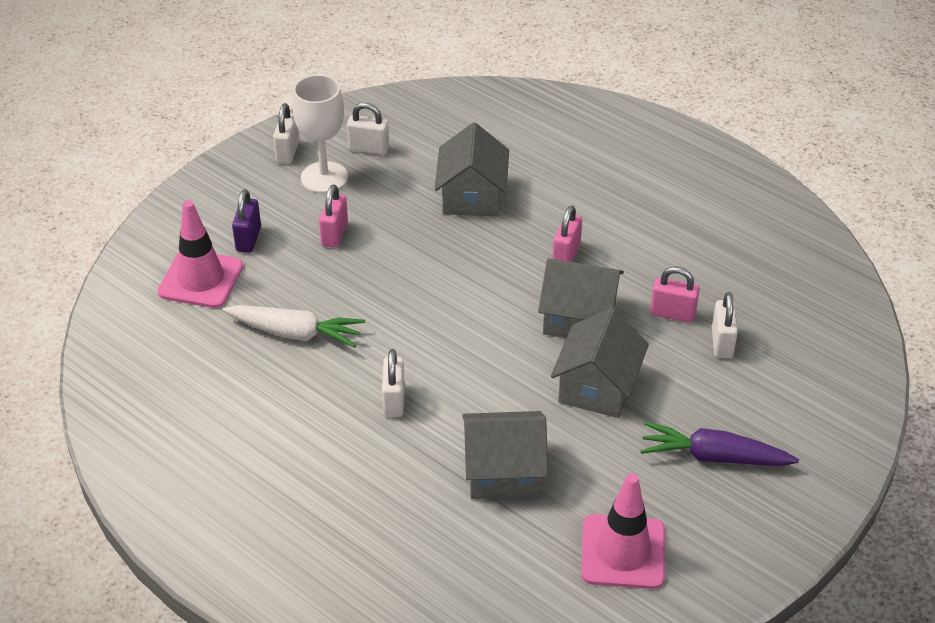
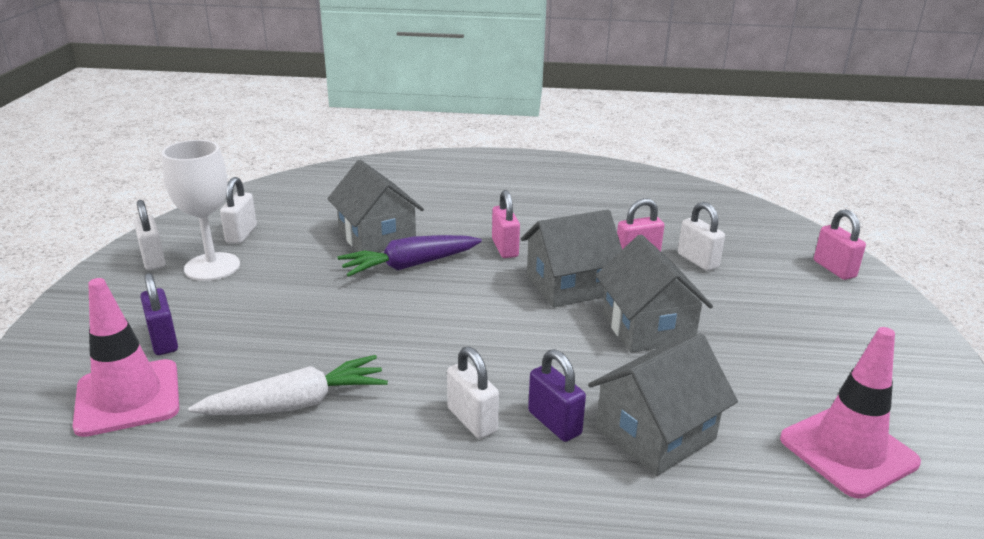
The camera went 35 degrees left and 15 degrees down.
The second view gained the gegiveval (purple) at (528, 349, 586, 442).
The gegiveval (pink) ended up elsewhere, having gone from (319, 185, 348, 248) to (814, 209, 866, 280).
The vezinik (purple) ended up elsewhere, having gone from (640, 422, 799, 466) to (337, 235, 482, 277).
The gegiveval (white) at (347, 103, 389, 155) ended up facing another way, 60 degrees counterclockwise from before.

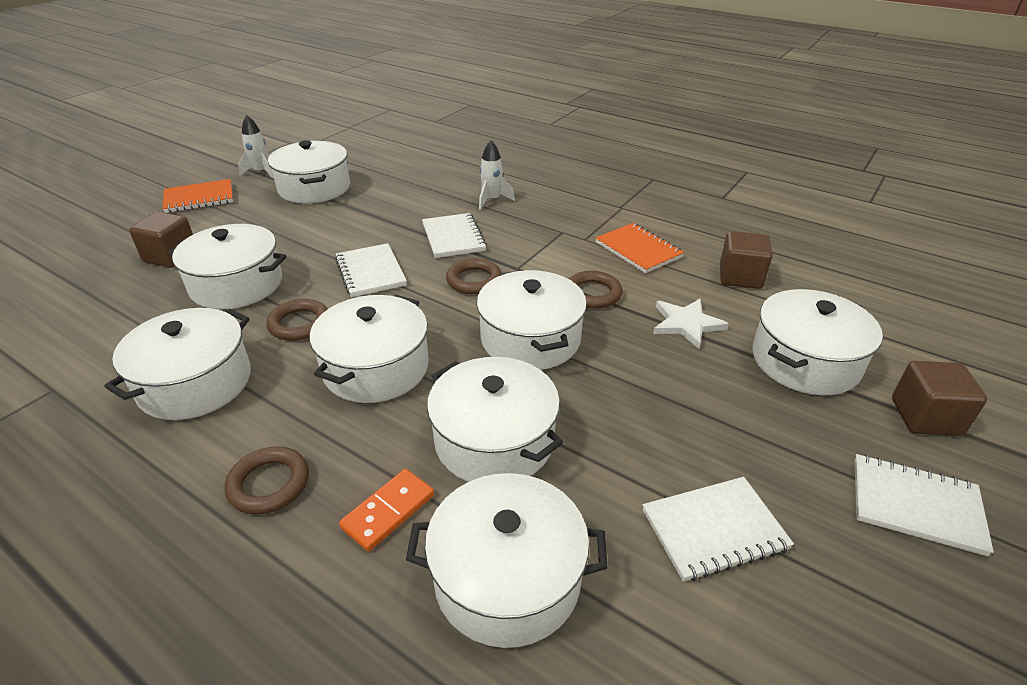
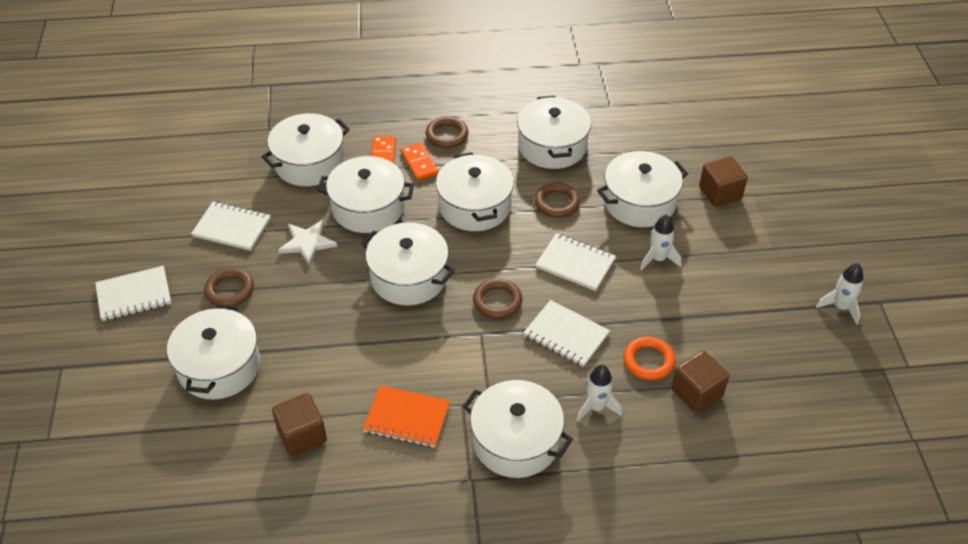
The camera went 140 degrees right and 10 degrees up.
The second view lost the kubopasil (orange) at (163, 179, 233, 213).
The second view gained the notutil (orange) at (401, 142, 438, 181).
The second view gained the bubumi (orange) at (623, 337, 675, 380).
The second view gained the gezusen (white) at (640, 215, 681, 270).
The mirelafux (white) ended up elsewhere, having gone from (268, 140, 350, 203) to (462, 380, 573, 478).
The bubumi (brown) ended up elsewhere, having gone from (569, 271, 623, 309) to (204, 268, 254, 306).
The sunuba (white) ended up elsewhere, having gone from (653, 299, 729, 349) to (278, 220, 337, 266).
The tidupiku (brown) ended up elsewhere, having gone from (892, 361, 987, 436) to (671, 351, 729, 413).
The kubopasil (white) at (643, 477, 794, 582) ended up facing another way, 75 degrees clockwise from before.

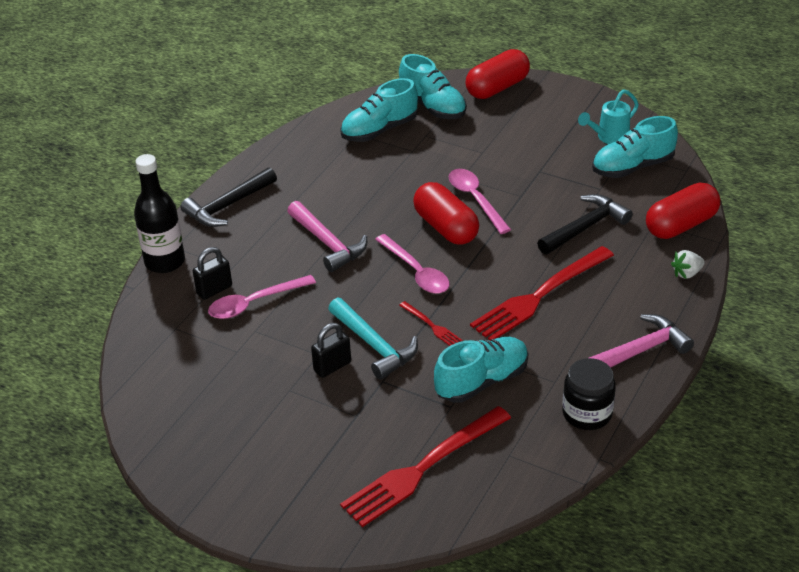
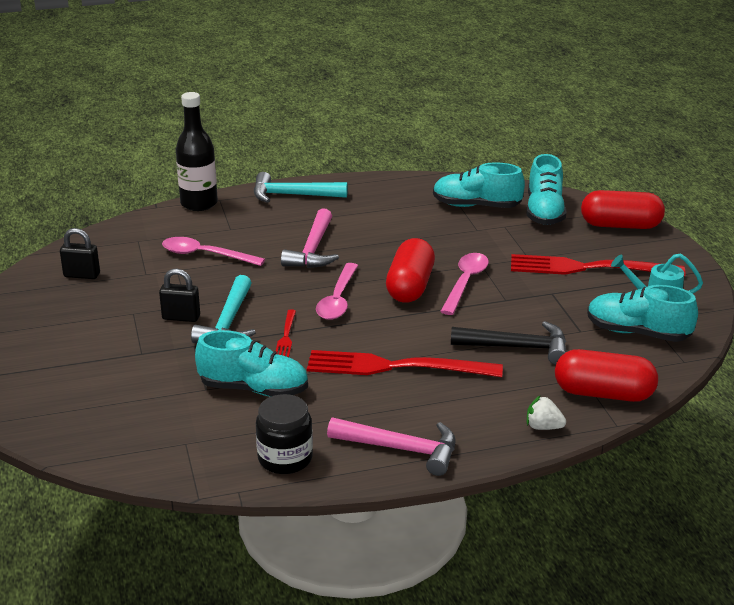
The camera went 45 degrees right and 10 degrees down.
The gegiveval (black) ended up elsewhere, having gone from (193, 247, 232, 300) to (60, 228, 100, 279).
The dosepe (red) ended up elsewhere, having gone from (340, 406, 511, 527) to (511, 254, 685, 277).
What was the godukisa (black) at (180, 167, 277, 227) turned into the godukisa (turquoise) at (254, 172, 348, 203).

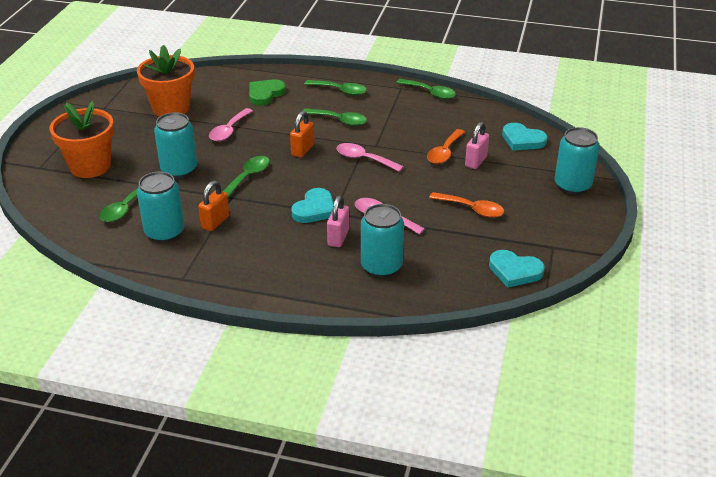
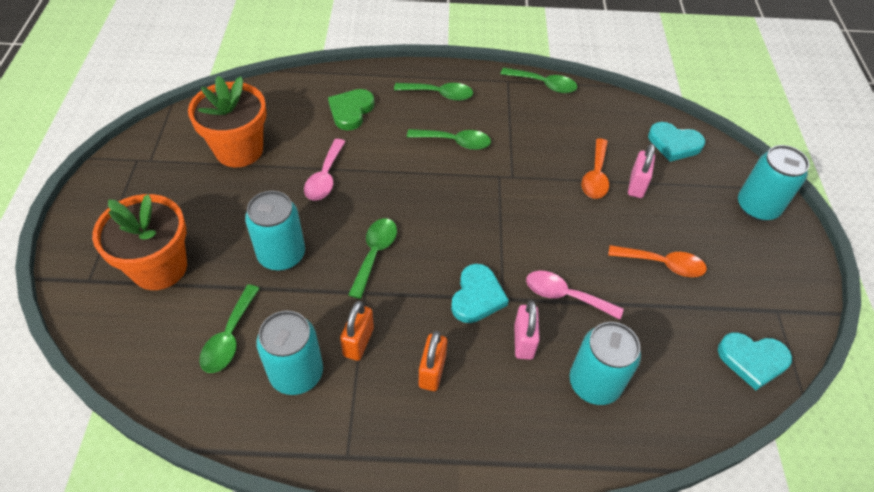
The camera went 15 degrees left and 15 degrees up.
The second view lost the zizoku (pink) at (336, 143, 404, 172).
The gegiveval (orange) ended up elsewhere, having gone from (290, 111, 314, 158) to (419, 331, 447, 391).

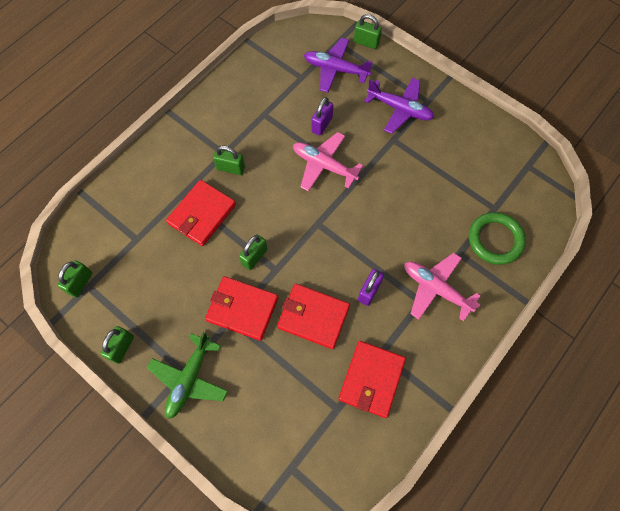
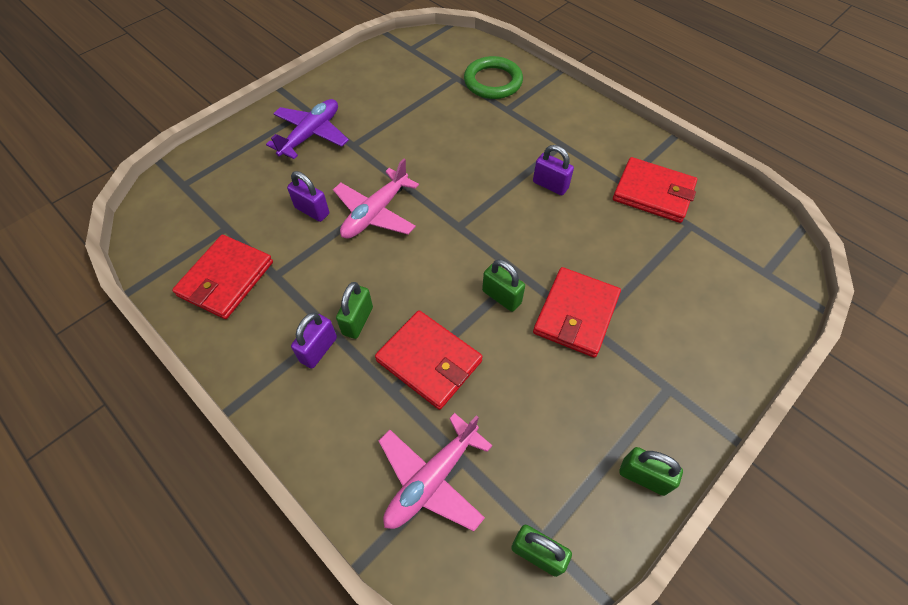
The camera went 85 degrees left and 10 degrees down.
The second view lost the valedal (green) at (147, 332, 228, 419).
The second view lost the valedal (purple) at (304, 38, 373, 92).
The second view lost the gegiveval (green) at (354, 14, 382, 49).
The second view gained the gegiveval (purple) at (291, 313, 337, 369).
The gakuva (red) ended up elsewhere, having gone from (277, 283, 350, 349) to (172, 235, 273, 319).
The valedal (pink) ended up elsewhere, having gone from (404, 253, 480, 321) to (379, 413, 493, 531).

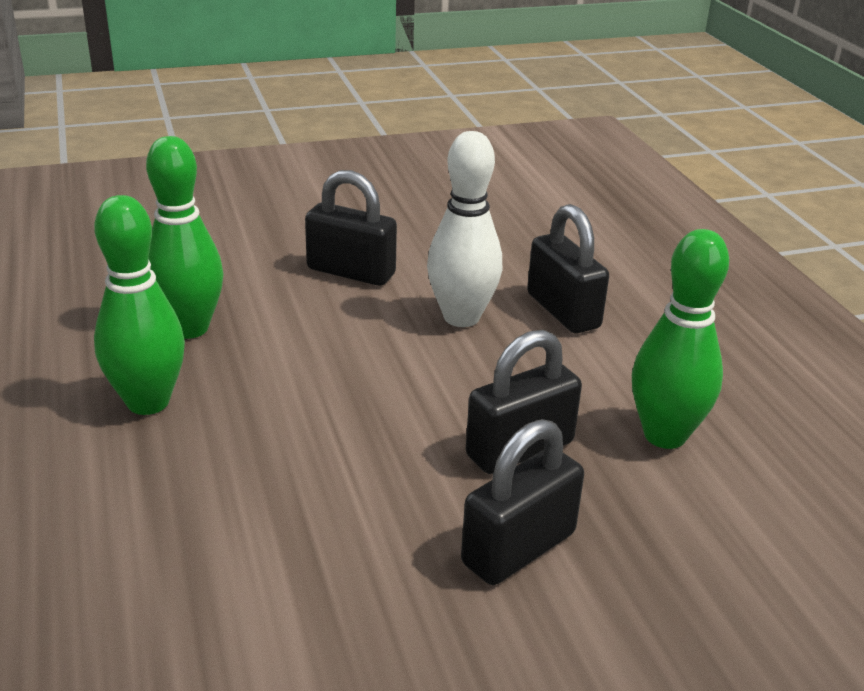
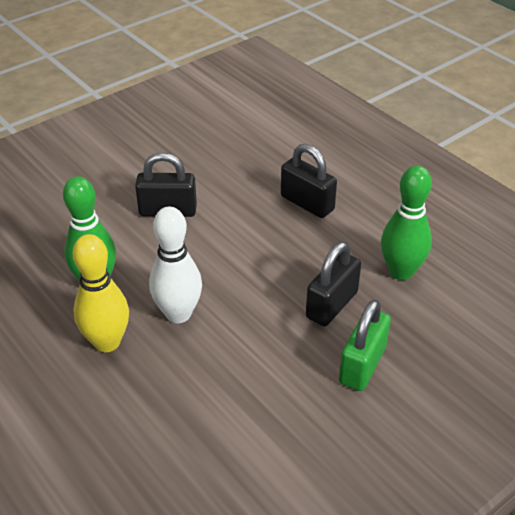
The camera went 20 degrees left and 10 degrees up.
The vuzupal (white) ended up elsewhere, having gone from (427, 131, 502, 327) to (149, 207, 202, 323).
What was the vuzupal (green) at (94, 195, 185, 415) turned into the vuzupal (yellow) at (73, 234, 129, 352).
What was the gegiveval (black) at (461, 419, 584, 585) turned into the gegiveval (green) at (339, 300, 391, 391).

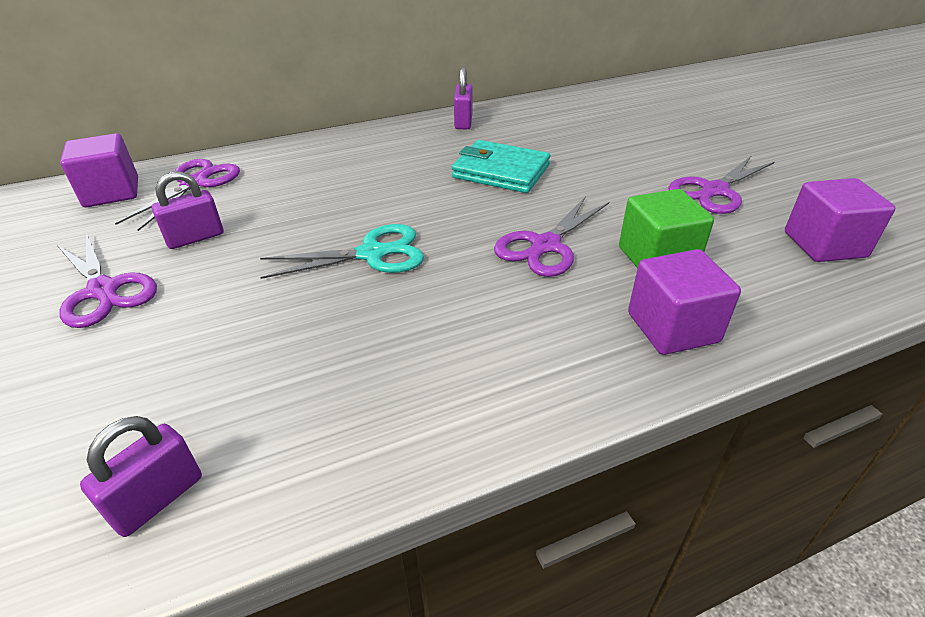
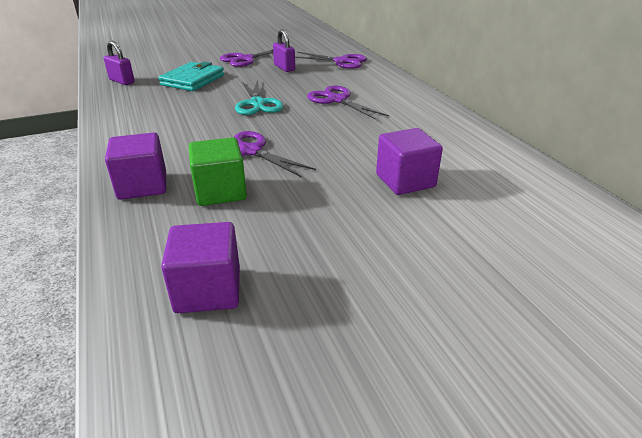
The camera went 90 degrees right and 5 degrees down.
The second view lost the gegiveval (purple) at (454, 67, 473, 129).
The tidupiku (purple) ended up elsewhere, having gone from (60, 133, 138, 207) to (376, 128, 443, 195).
The gakuva (turquoise) ended up elsewhere, having gone from (451, 140, 550, 193) to (158, 62, 224, 91).
The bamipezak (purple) ended up elsewhere, having gone from (668, 155, 774, 214) to (307, 85, 389, 120).

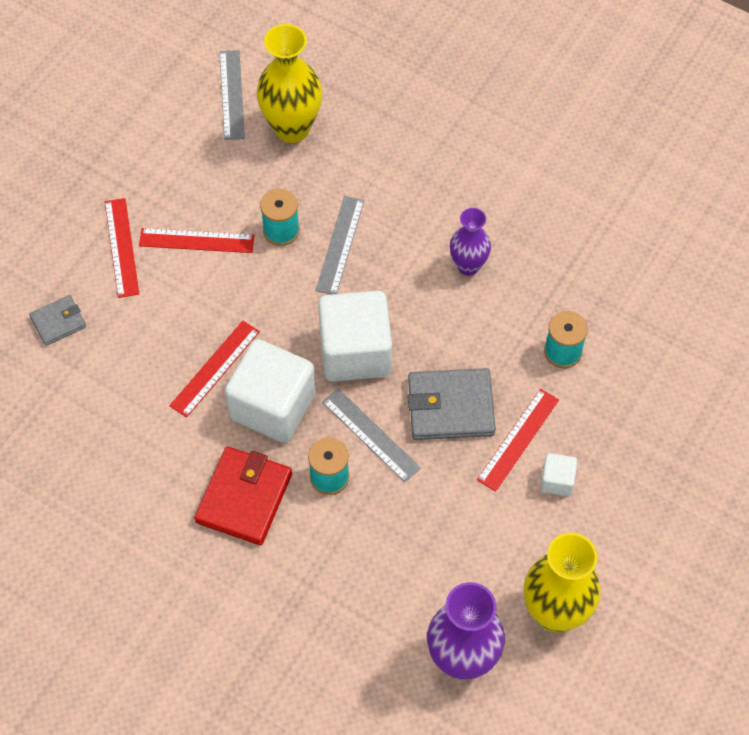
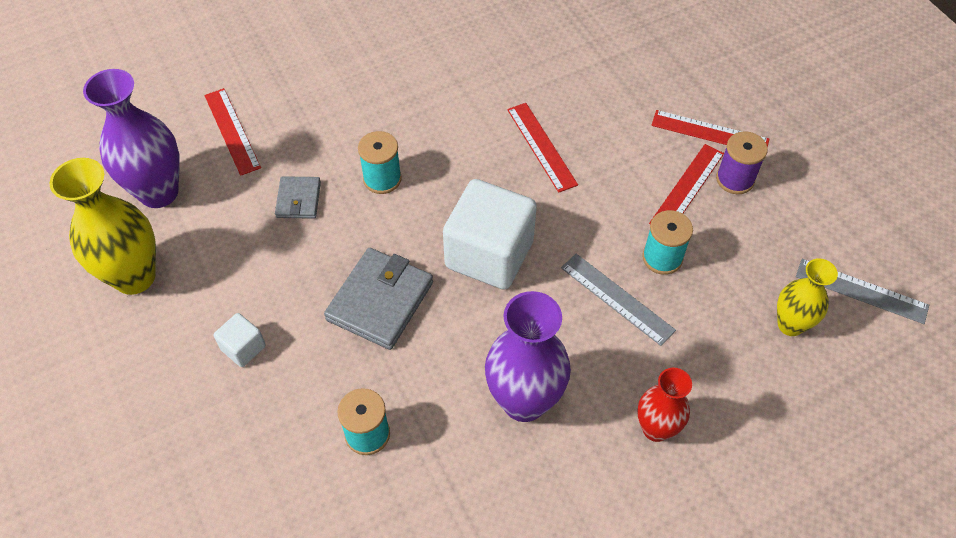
The camera went 120 degrees right and 5 degrees down.
The second view lost the gakuva (red) at (194, 446, 292, 545).
The second view lost the tidupiku (white) at (225, 339, 316, 443).
The second view lost the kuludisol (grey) at (322, 388, 421, 482).
The second view gained the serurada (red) at (637, 368, 692, 442).
The second view gained the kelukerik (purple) at (716, 131, 768, 194).
The gakuva (grey) ended up elsewhere, having gone from (29, 295, 86, 346) to (275, 176, 321, 219).
The kuludisol (red) ended up elsewhere, having gone from (477, 389, 559, 492) to (204, 88, 261, 176).
The size of the serurada (yellow) at (256, 24, 322, 143) changed by a factor of 0.61.
The size of the serurada (purple) at (450, 208, 491, 276) changed by a factor of 1.64.

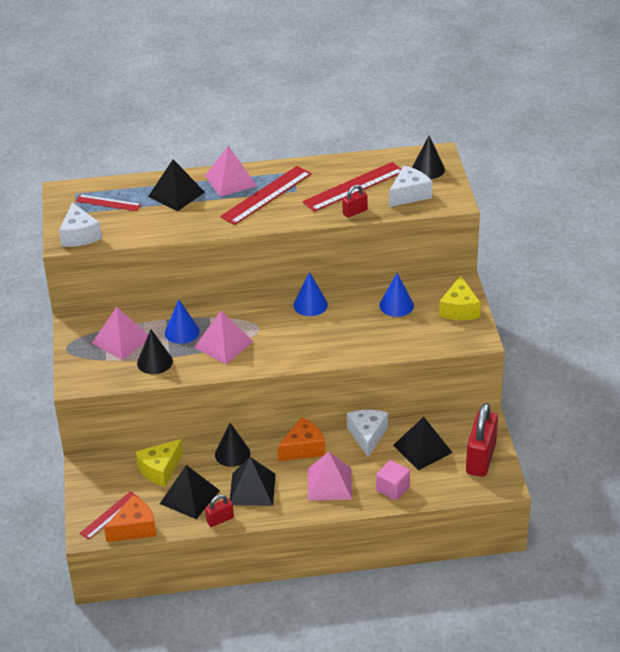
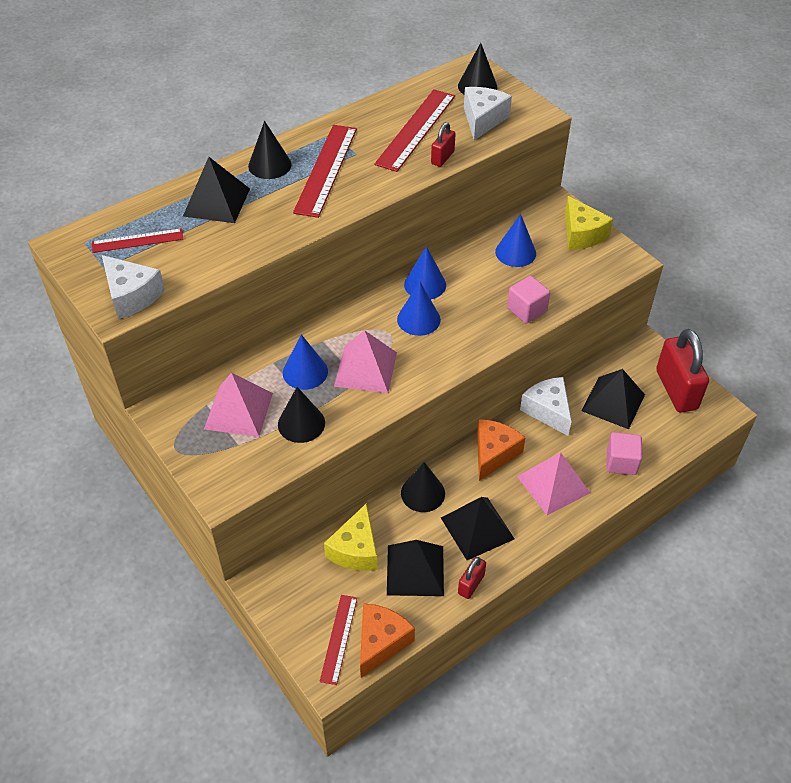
The camera went 30 degrees left and 10 degrees up.
The second view gained the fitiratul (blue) at (397, 282, 441, 336).
The second view gained the tidupiku (pink) at (507, 276, 550, 324).
Where the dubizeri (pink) stood at (205, 146, 257, 197), the fitiratul (black) came to stand at (248, 121, 292, 179).

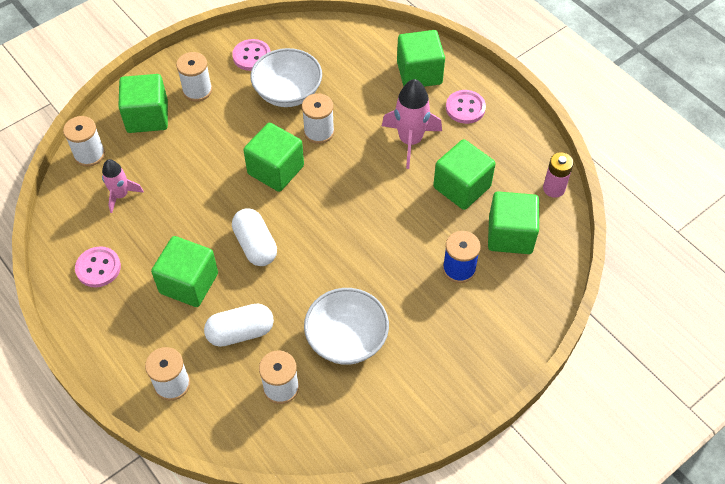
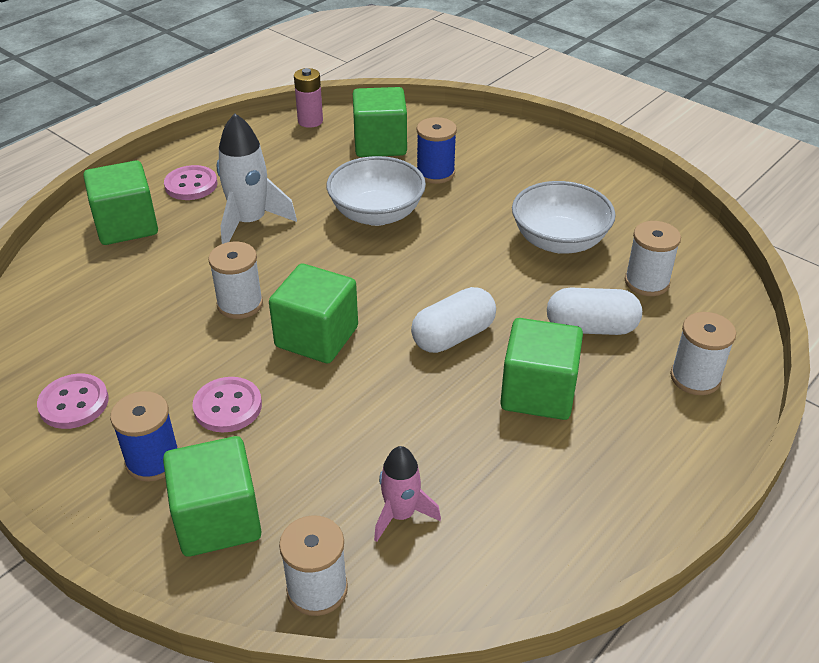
The camera went 100 degrees left and 15 degrees down.
The second view lost the tidupiku (green) at (433, 139, 496, 210).
The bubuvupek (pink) ended up elsewhere, having gone from (75, 246, 121, 287) to (193, 377, 262, 432).
The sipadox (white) ended up elsewhere, having gone from (250, 48, 322, 107) to (327, 156, 426, 226).
What was the kelukerik (white) at (176, 52, 212, 102) turned into the kelukerik (blue) at (110, 391, 178, 482).
What was the gezusen (pink) at (382, 79, 442, 169) turned into the gezusen (white) at (217, 113, 297, 244).
The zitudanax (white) at (204, 303, 274, 347) ended up facing another way, 60 degrees counterclockwise from before.

